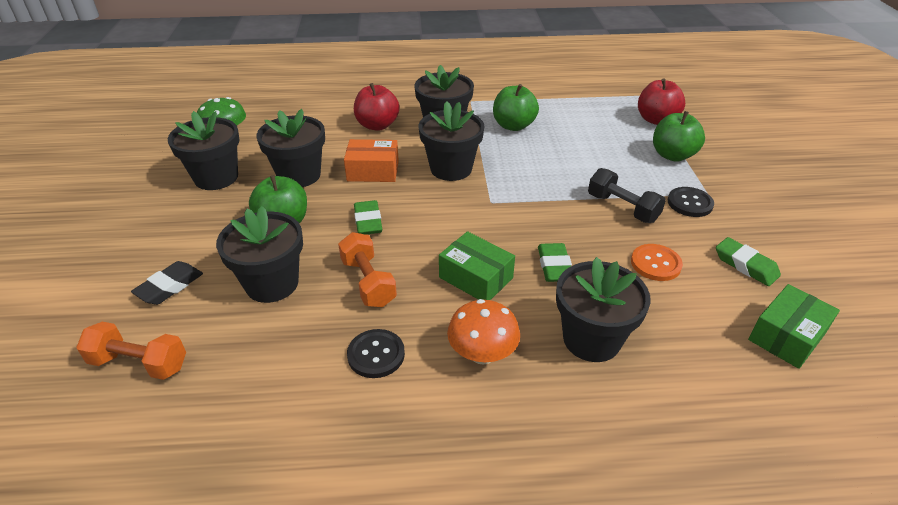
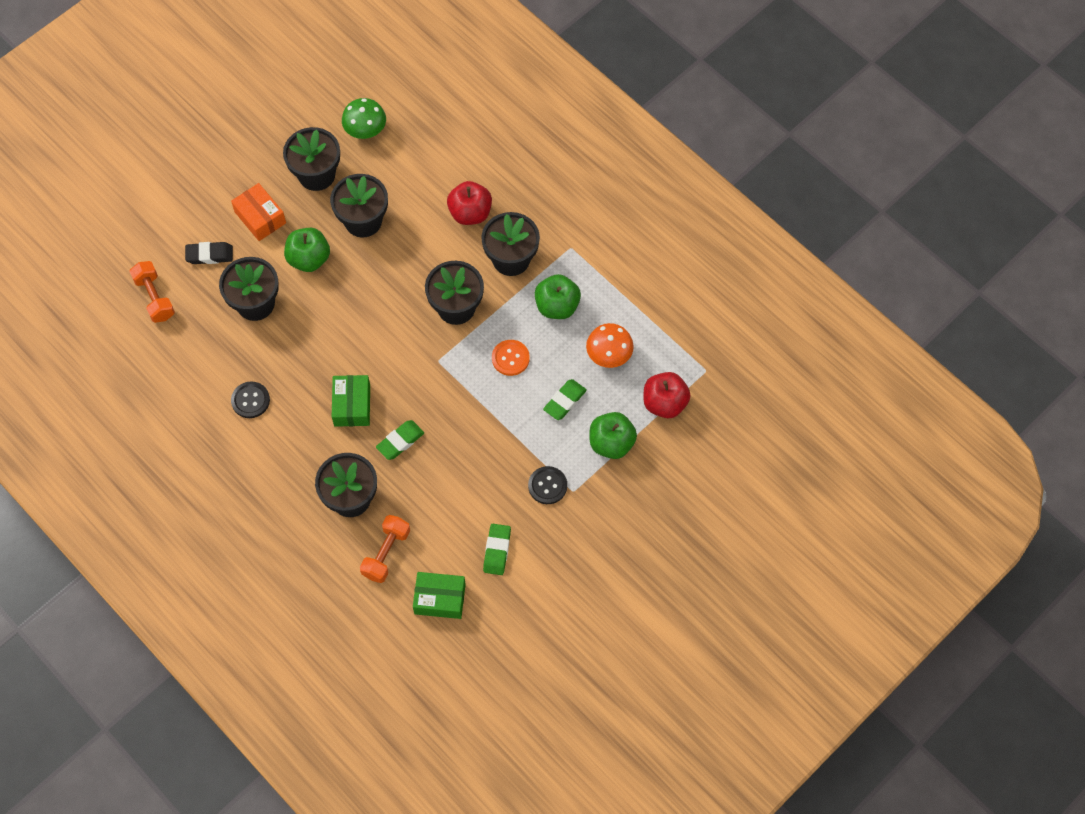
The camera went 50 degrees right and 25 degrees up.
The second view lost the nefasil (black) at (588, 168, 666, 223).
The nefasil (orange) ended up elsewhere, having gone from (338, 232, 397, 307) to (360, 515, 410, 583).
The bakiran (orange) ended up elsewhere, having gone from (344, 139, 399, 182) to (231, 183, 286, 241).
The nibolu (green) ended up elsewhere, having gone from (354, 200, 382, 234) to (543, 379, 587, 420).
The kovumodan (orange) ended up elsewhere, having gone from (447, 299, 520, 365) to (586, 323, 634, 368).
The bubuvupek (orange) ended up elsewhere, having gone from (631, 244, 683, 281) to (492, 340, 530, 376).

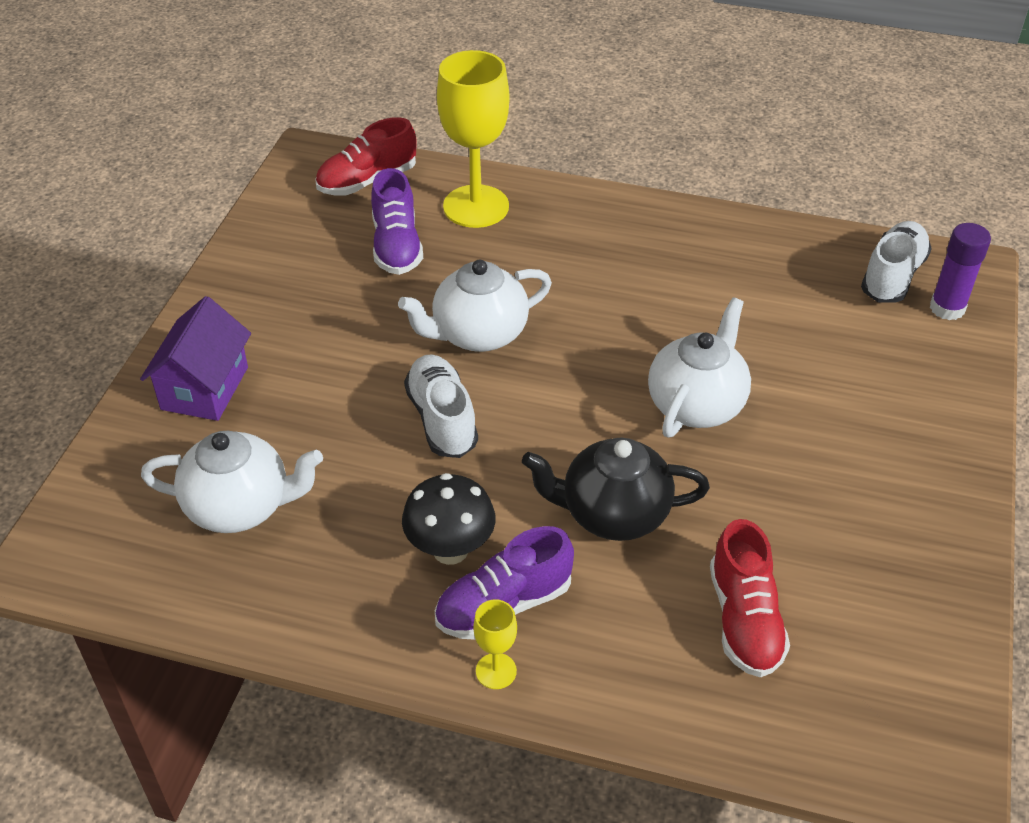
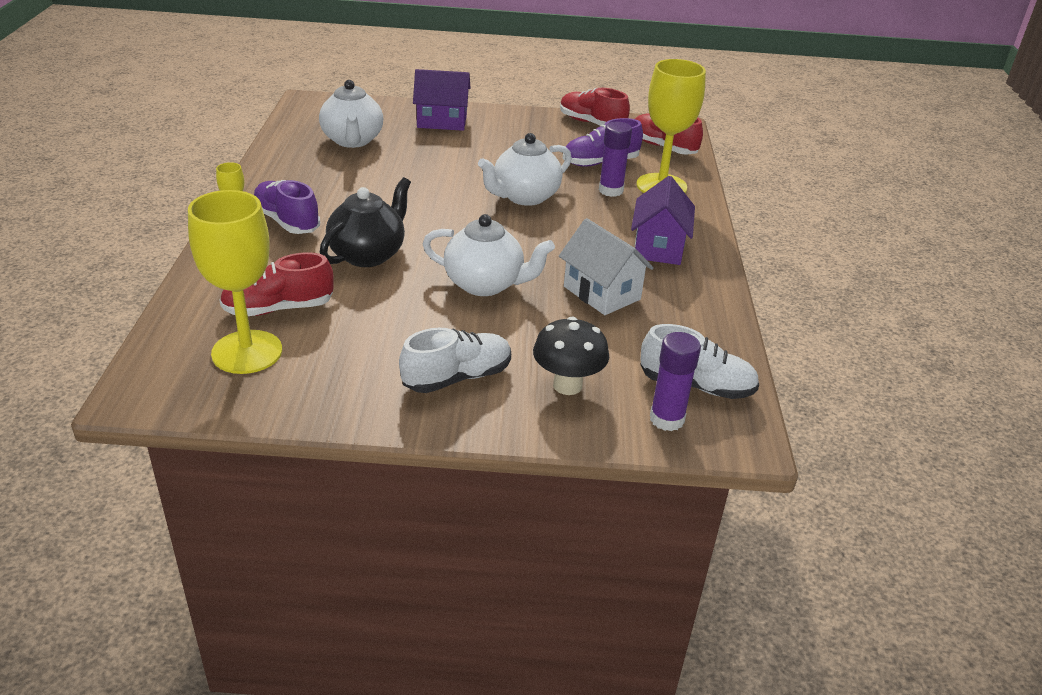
The camera went 75 degrees right and 10 degrees down.
The second view gained the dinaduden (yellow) at (188, 190, 282, 374).
The second view gained the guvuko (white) at (559, 218, 654, 315).
The second view gained the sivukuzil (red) at (560, 88, 630, 126).
The second view gained the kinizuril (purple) at (599, 122, 632, 197).
The second view gained the guvuko (purple) at (631, 176, 695, 265).
The kovumodan (black) ended up elsewhere, having gone from (402, 473, 495, 565) to (533, 316, 609, 395).
The sivukuzil (white) ended up elsewhere, having gone from (404, 354, 478, 458) to (399, 328, 511, 393).
The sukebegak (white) at (398, 260, 552, 352) ended up facing another way, 90 degrees counterclockwise from before.
The sukebegak (black) at (522, 437, 710, 541) ended up facing another way, 45 degrees clockwise from before.

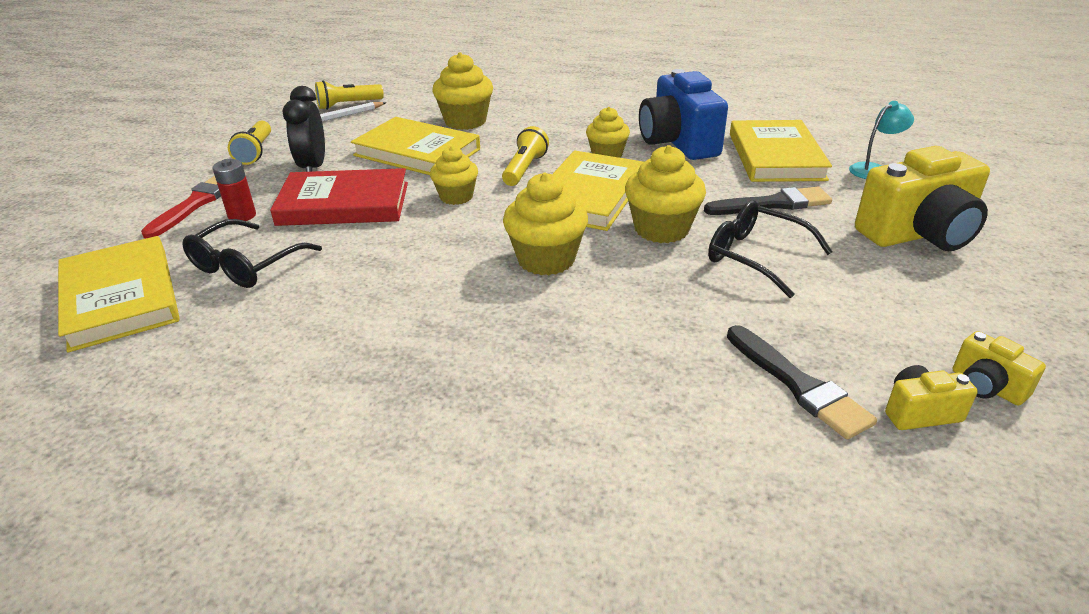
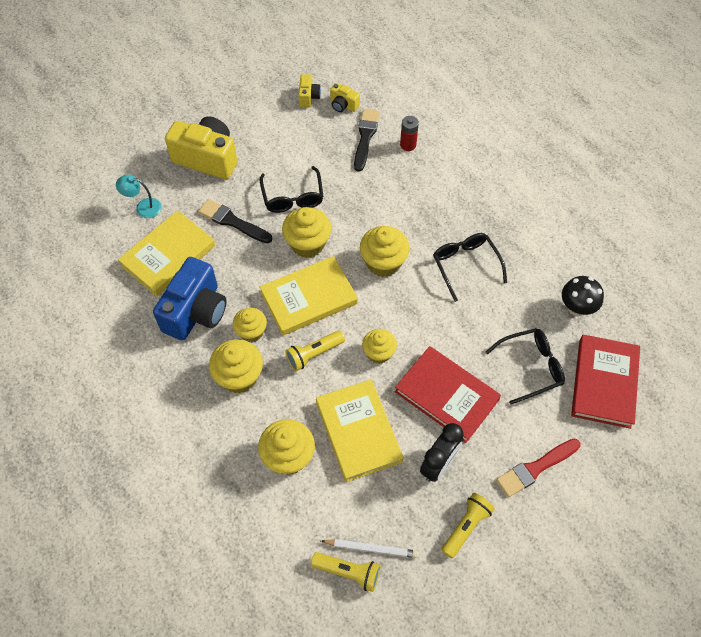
The camera went 140 degrees left and 25 degrees up.
The second view gained the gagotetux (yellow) at (209, 339, 263, 394).
The second view gained the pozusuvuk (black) at (433, 233, 507, 302).
The second view gained the kovumodan (black) at (562, 276, 604, 316).
The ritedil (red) ended up elsewhere, having gone from (213, 159, 256, 221) to (400, 116, 419, 151).
What was the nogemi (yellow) at (58, 236, 180, 352) turned into the nogemi (red) at (571, 335, 640, 429).

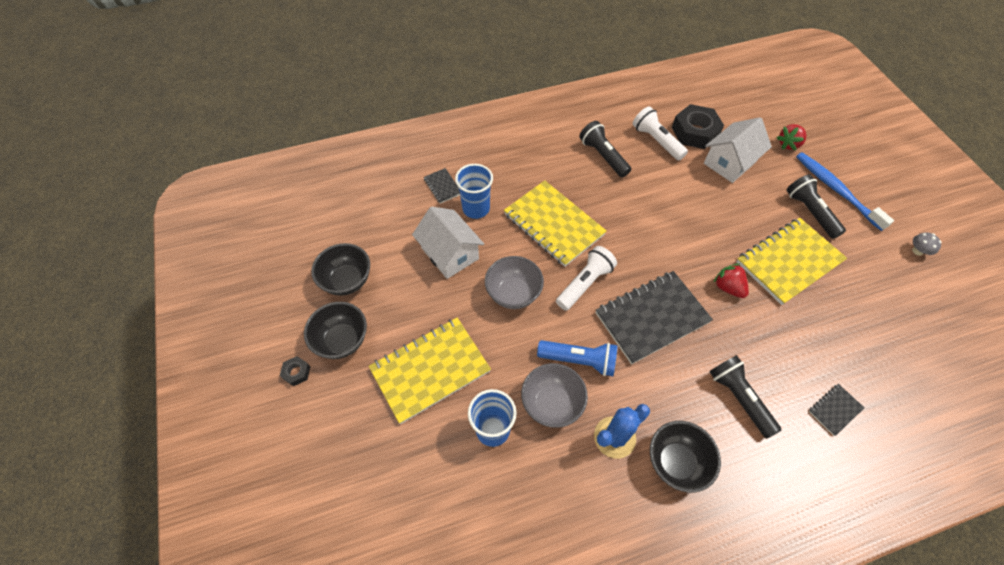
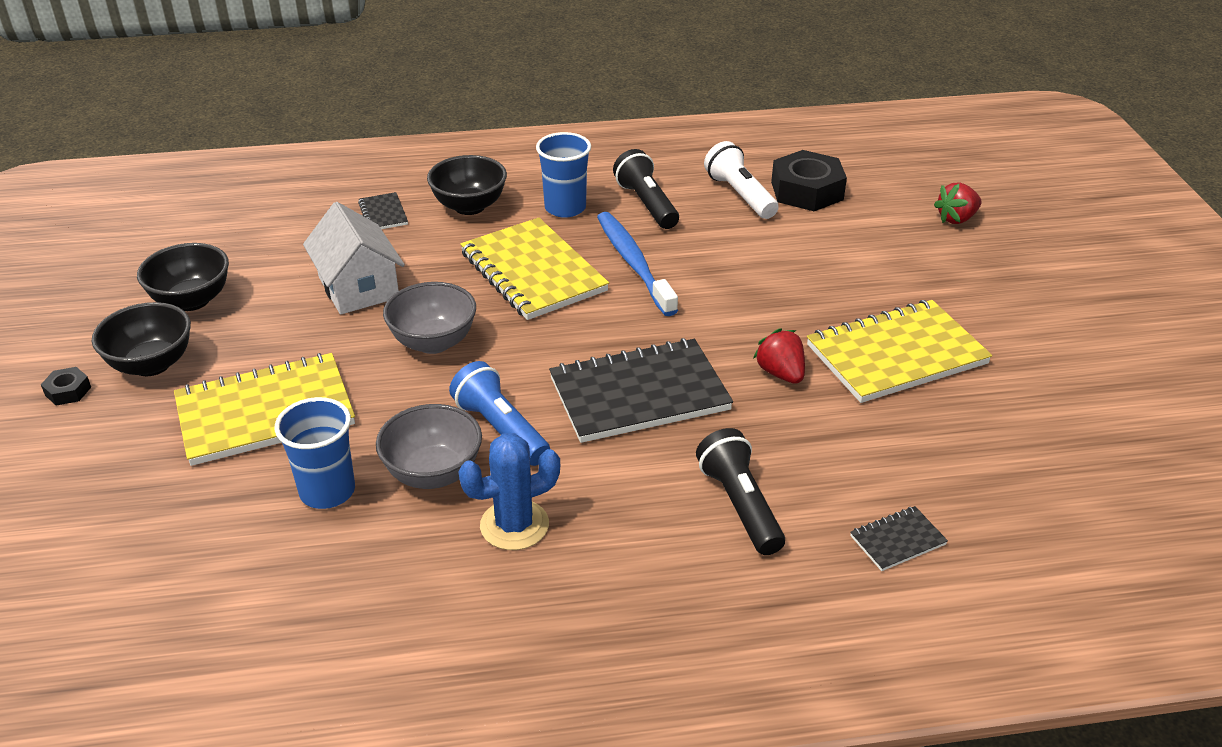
The camera went 10 degrees right and 20 degrees down.
The second view lost the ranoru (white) at (556, 246, 617, 311).
The second view lost the guvuko (white) at (704, 117, 772, 183).
The second view lost the ranoru (black) at (786, 174, 846, 239).
The second view lost the kovumodan (grey) at (912, 232, 942, 256).
The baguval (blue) ended up elsewhere, having gone from (455, 164, 493, 219) to (536, 132, 591, 218).
The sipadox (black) ended up elsewhere, having gone from (650, 421, 721, 493) to (427, 155, 507, 215).
The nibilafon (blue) ended up elsewhere, having gone from (796, 152, 894, 231) to (597, 212, 678, 316).
The ranoru (blue) at (537, 340, 618, 376) ended up facing another way, 150 degrees counterclockwise from before.

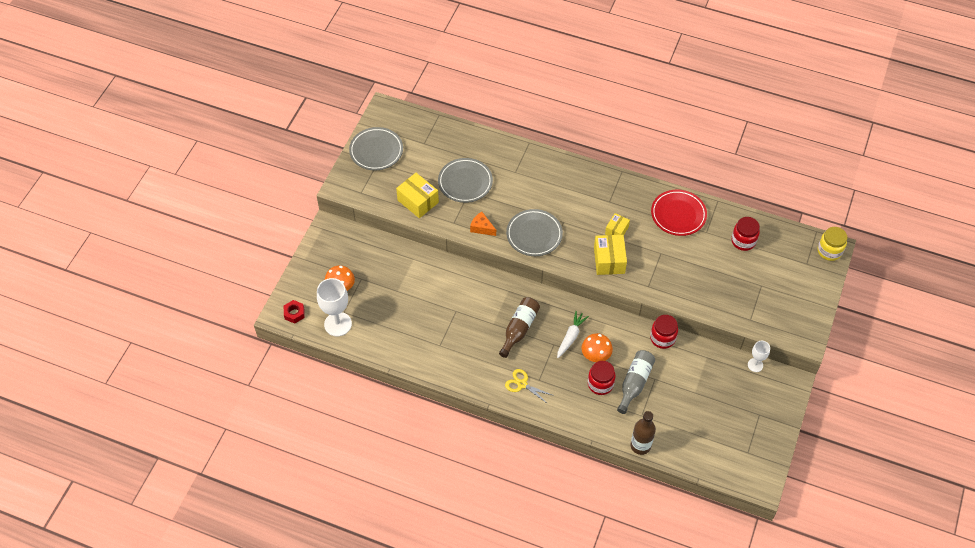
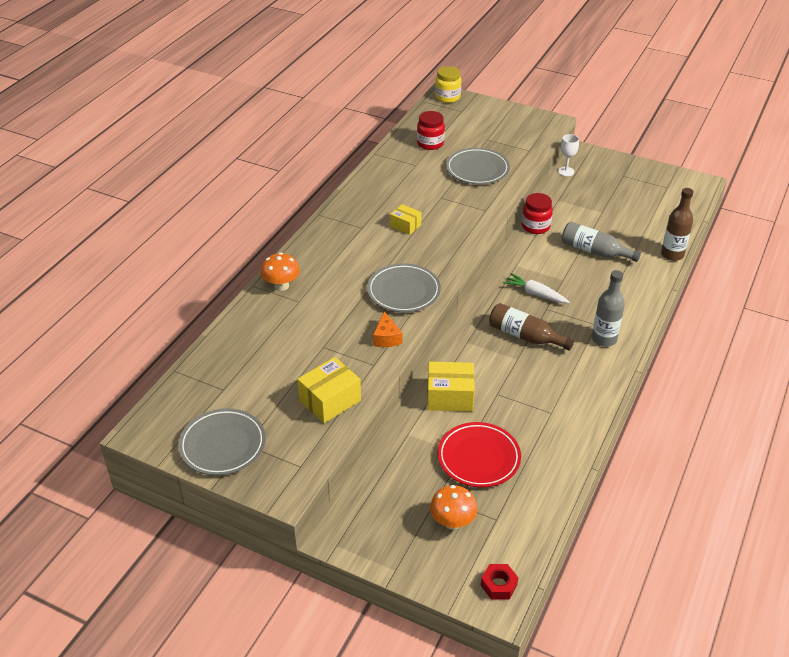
The camera went 85 degrees left and 15 degrees down.
The second view lost the dinaduden (white) at (317, 278, 352, 336).
The second view lost the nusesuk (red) at (588, 361, 616, 395).
The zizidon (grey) ended up elsewhere, having gone from (438, 158, 493, 203) to (446, 148, 510, 184).
The kovumodan (orange) ended up elsewhere, having gone from (581, 333, 613, 362) to (261, 253, 300, 291).
The bakiran (yellow) ended up elsewhere, having gone from (594, 235, 627, 275) to (427, 361, 475, 412).
The zizidon (red) ended up elsewhere, having gone from (651, 189, 707, 236) to (438, 422, 521, 488).
Where the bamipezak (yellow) stood at (505, 369, 552, 404), the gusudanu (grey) came to stand at (592, 270, 625, 347).
The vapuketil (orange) at (470, 212, 496, 236) ended up facing another way, 45 degrees counterclockwise from before.

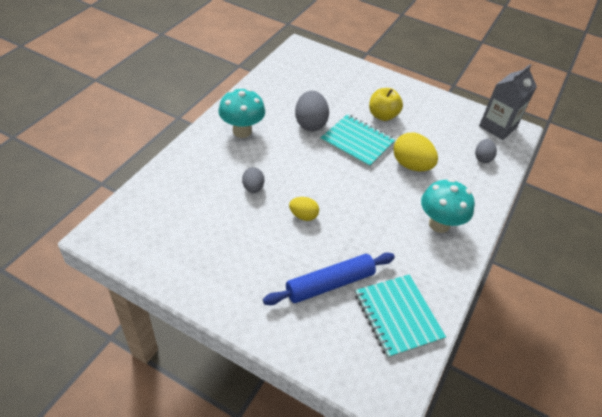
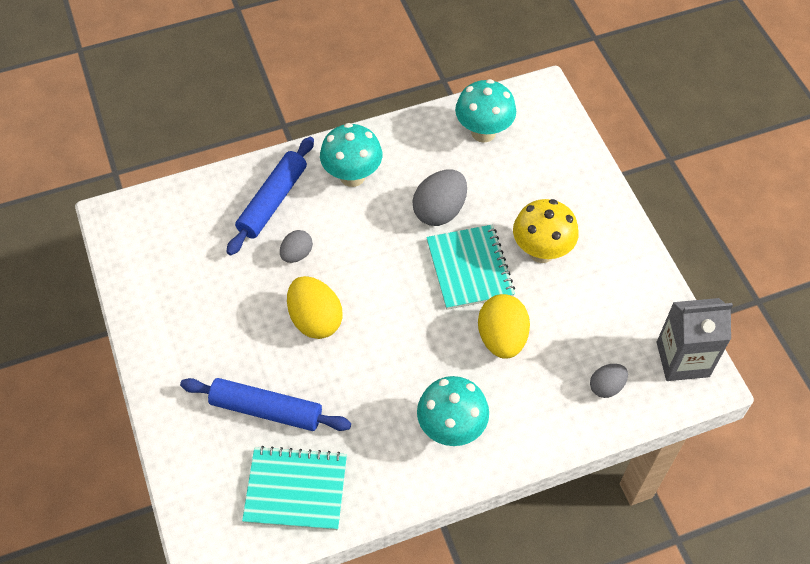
The camera went 45 degrees right and 10 degrees up.
The second view gained the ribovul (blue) at (226, 137, 314, 256).
The second view gained the kovumodan (turquoise) at (455, 79, 516, 143).
Where the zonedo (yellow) stood at (369, 88, 403, 121), the kovumodan (yellow) came to stand at (513, 199, 579, 263).
The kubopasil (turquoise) at (355, 274, 446, 358) ended up facing another way, 75 degrees clockwise from before.
The size of the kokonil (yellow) at (289, 197, 319, 221) changed by a factor of 1.71.

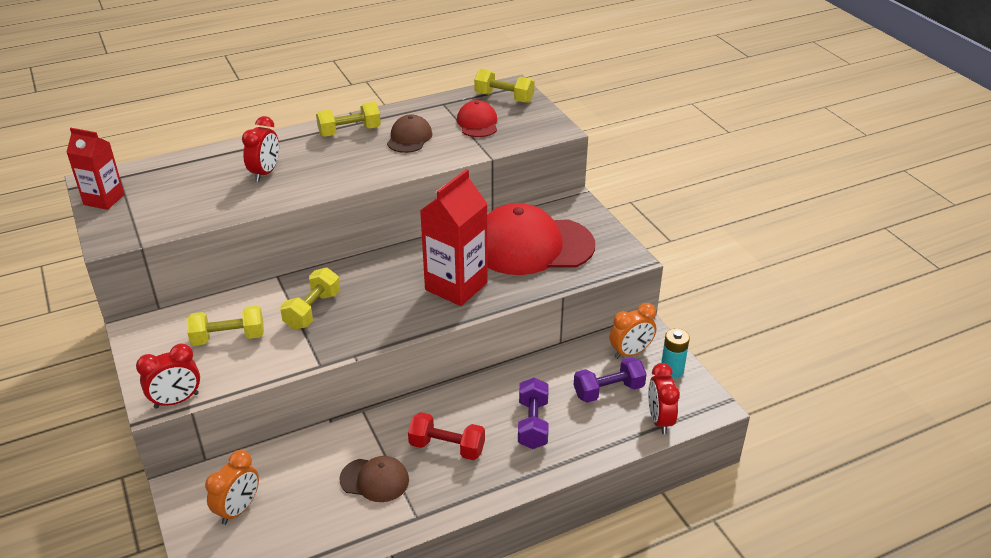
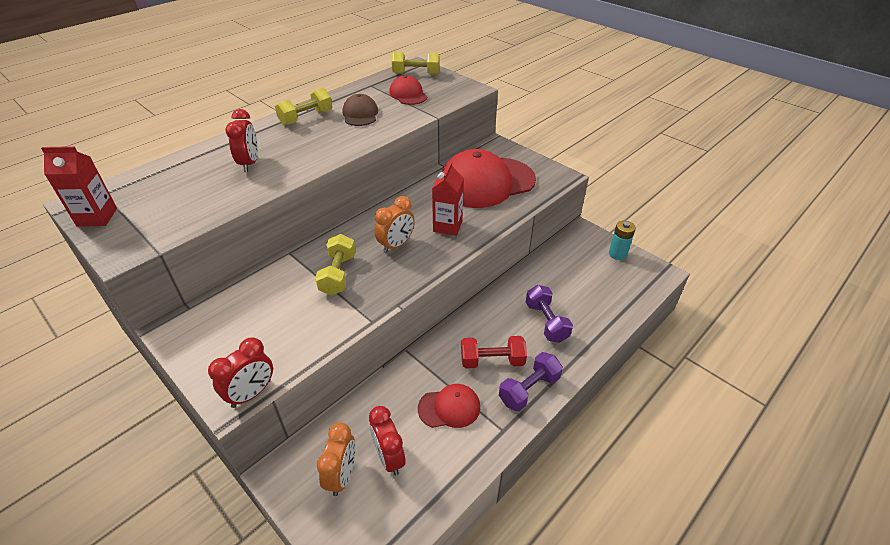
The camera went 20 degrees left and 5 degrees up.
The second view lost the nefasil (yellow) at (187, 306, 264, 346).
The nefasil (purple) ended up elsewhere, having gone from (574, 357, 647, 403) to (499, 352, 563, 411).
The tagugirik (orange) ended up elsewhere, having gone from (610, 303, 656, 359) to (374, 196, 415, 253).
The tagugirik (red) ended up elsewhere, having gone from (648, 363, 680, 434) to (369, 406, 405, 475).
What was the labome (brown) at (339, 456, 409, 502) turned into the labome (red) at (418, 384, 480, 428).
The size of the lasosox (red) at (420, 169, 488, 306) changed by a factor of 0.63.

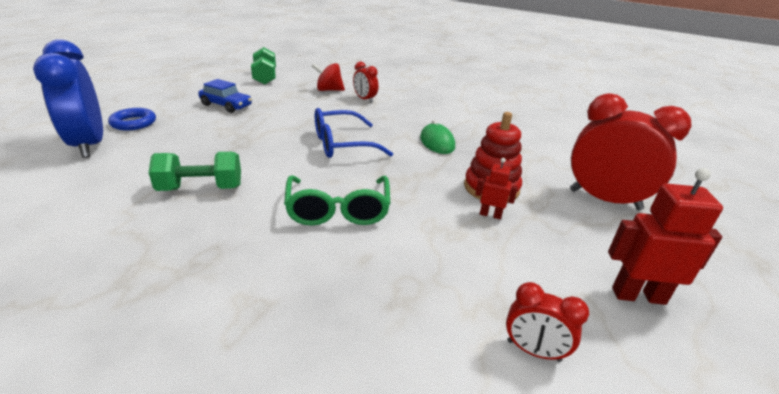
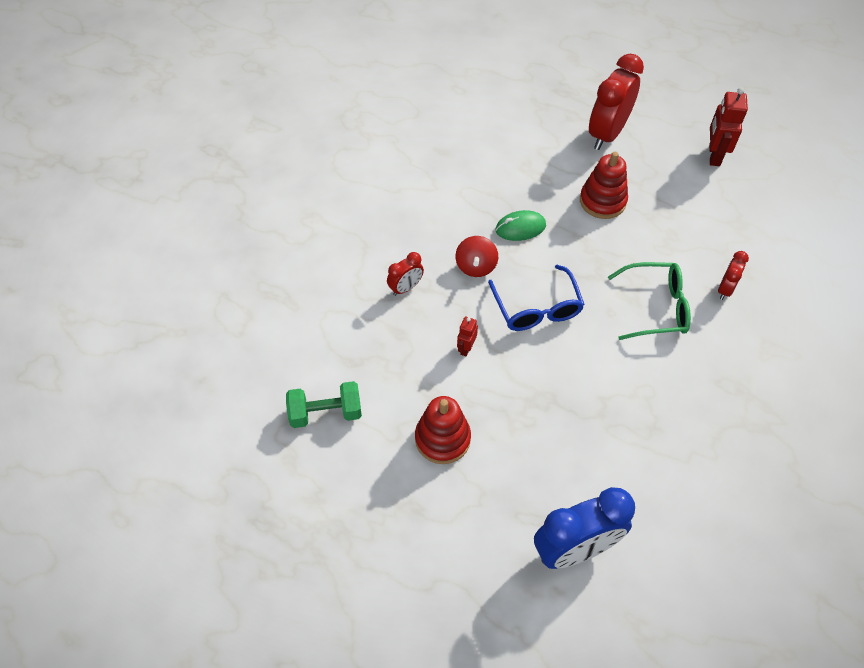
The camera went 85 degrees left and 25 degrees up.
The second view lost the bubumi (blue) at (108, 108, 156, 130).
The second view lost the nefasil (green) at (148, 152, 241, 191).
The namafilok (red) ended up elsewhere, having gone from (311, 63, 345, 91) to (455, 236, 498, 277).
The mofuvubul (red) ended up elsewhere, having gone from (475, 158, 518, 219) to (457, 316, 478, 356).
The tagugirik (red) ended up elsewhere, having gone from (506, 282, 589, 362) to (718, 251, 749, 300).
Where the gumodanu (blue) stood at (198, 79, 252, 113), the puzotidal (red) came to stand at (415, 396, 471, 464).

